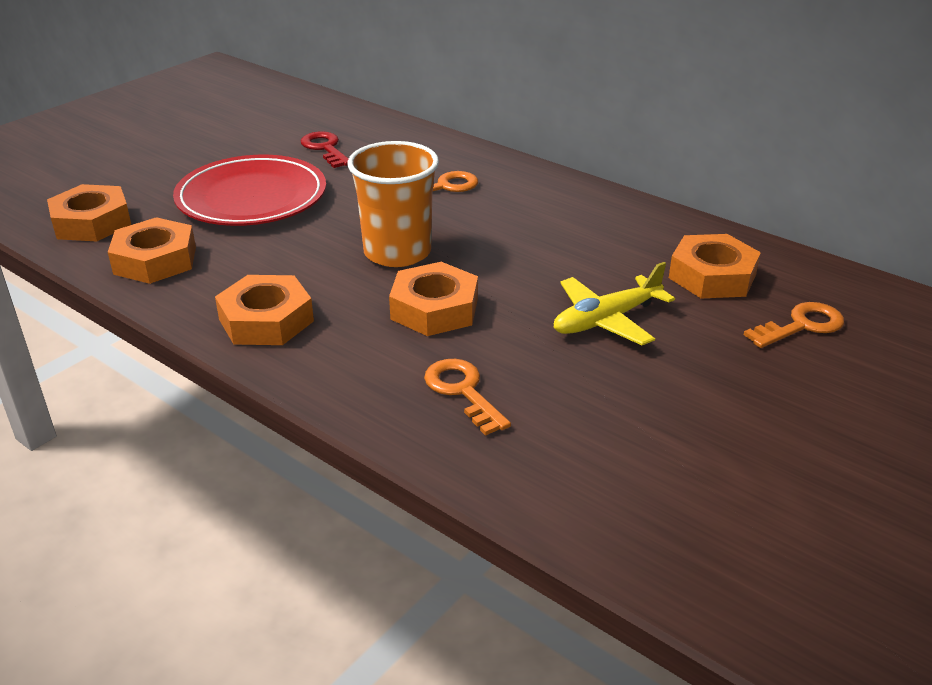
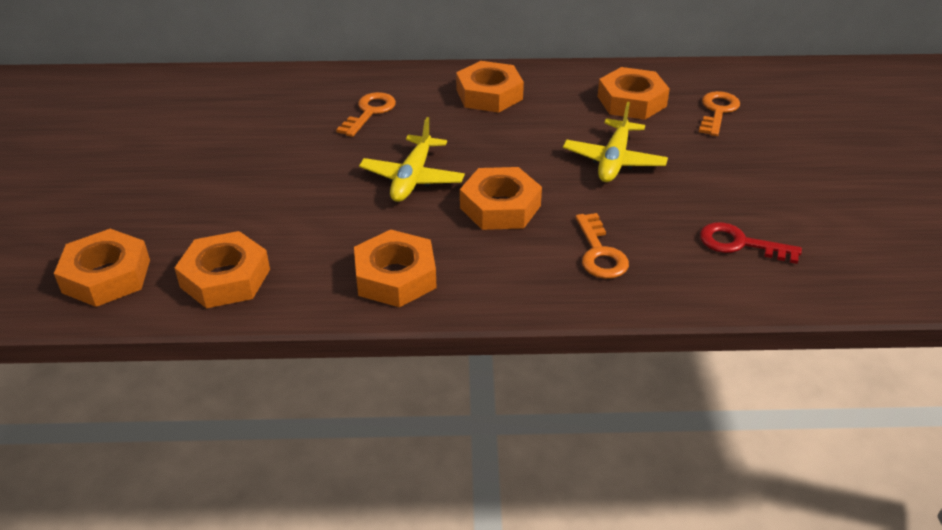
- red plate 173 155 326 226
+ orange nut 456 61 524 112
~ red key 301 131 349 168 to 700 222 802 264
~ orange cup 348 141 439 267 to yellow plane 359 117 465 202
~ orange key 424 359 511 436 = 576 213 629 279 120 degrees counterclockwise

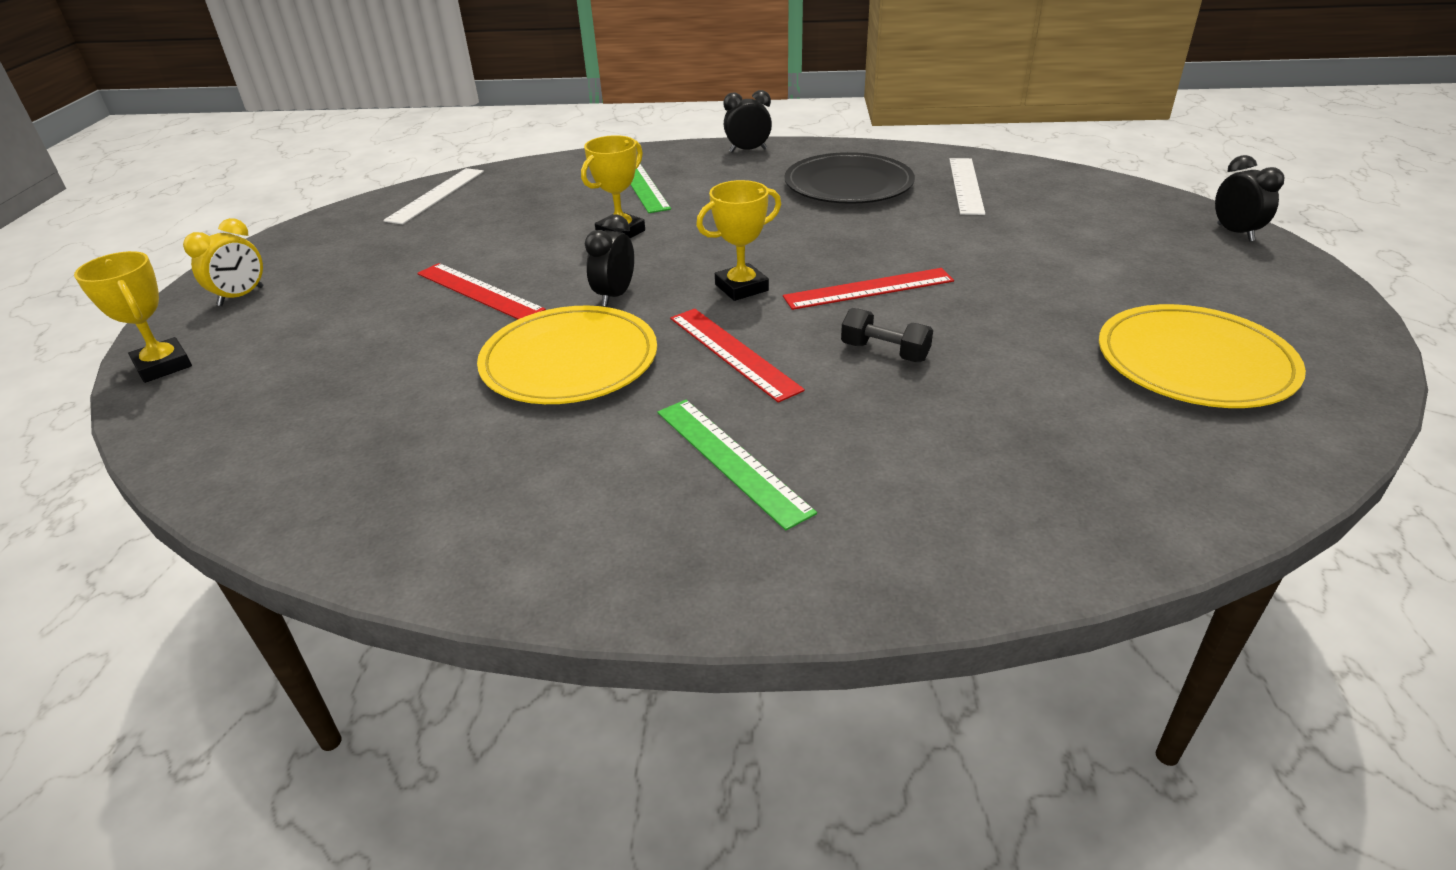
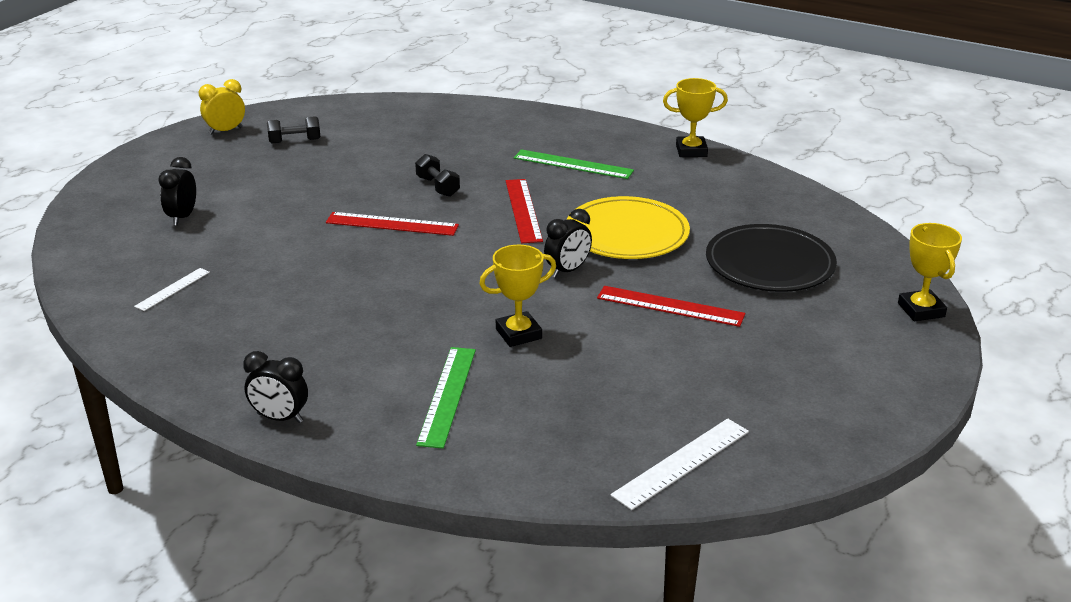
~ yellow clock 183 218 263 306 to 199 79 245 135
~ yellow trophy 696 180 781 301 to 663 78 728 157
~ black plate 784 152 915 204 to 706 224 837 292
~ black clock 1215 155 1284 242 to 158 157 196 226
~ yellow plate 1099 304 1306 408 to black dumbbell 267 116 320 143
~ red ruler 417 263 546 319 = 597 286 745 327 45 degrees counterclockwise
~ green ruler 658 400 817 530 = 514 149 634 179 60 degrees counterclockwise
~ white ruler 949 158 985 215 = 134 268 210 311 x0.60

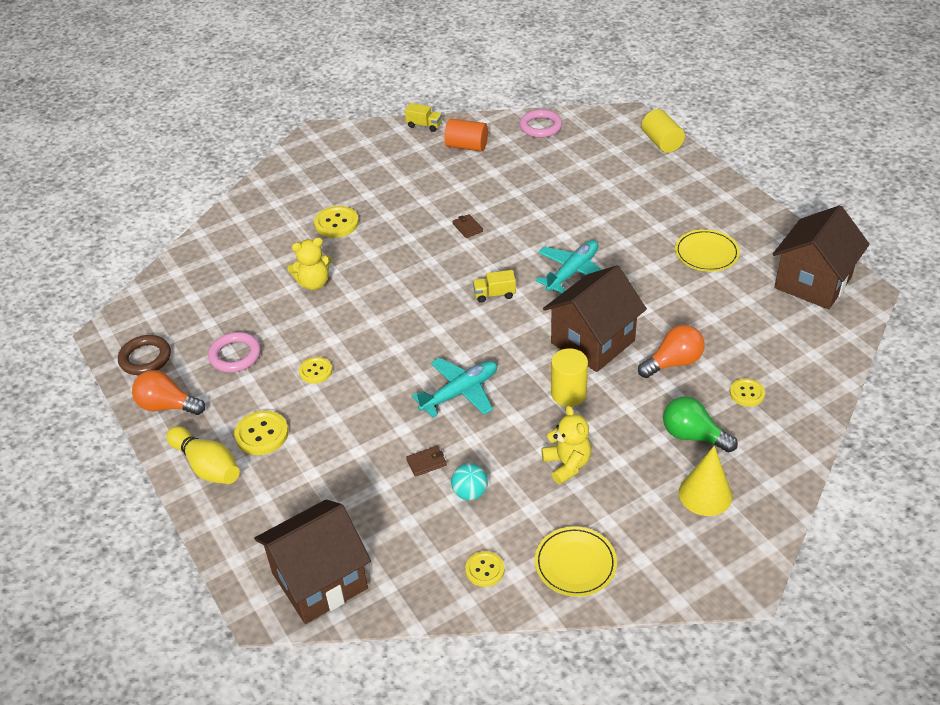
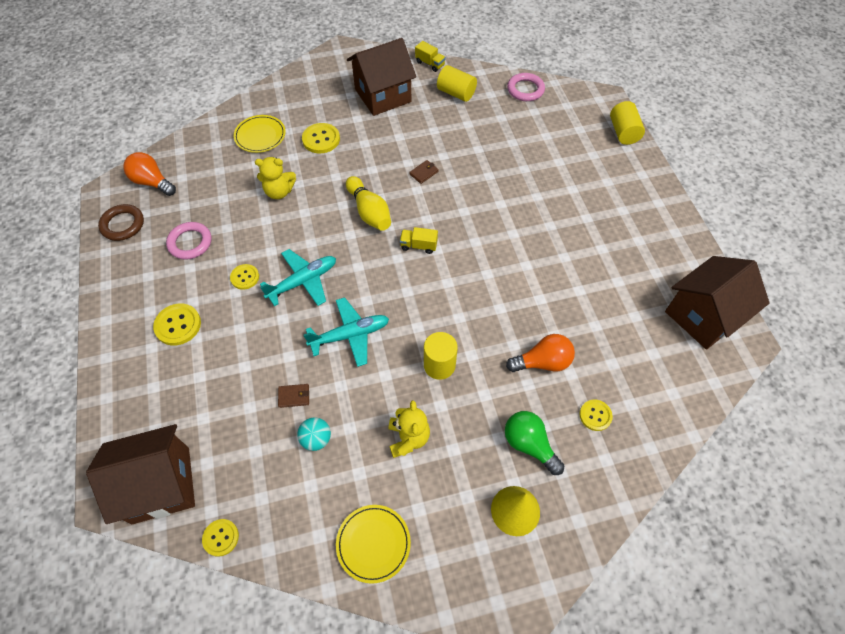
~ orange light bulb 132 370 205 415 to 123 152 176 196
~ yellow bowling pin 166 426 240 484 to 346 176 391 231
~ yellow button 465 551 504 587 to 202 519 239 557
~ turquoise plane 536 240 601 294 to 260 249 336 306
~ brown house 543 265 647 372 to 347 38 416 116
~ yellow plate 675 229 740 272 to 234 115 286 153
~ orange cylinder 444 119 488 152 to yellow cylinder 437 65 477 102
~ brown wallet 452 214 483 238 = 409 160 439 184 60 degrees clockwise

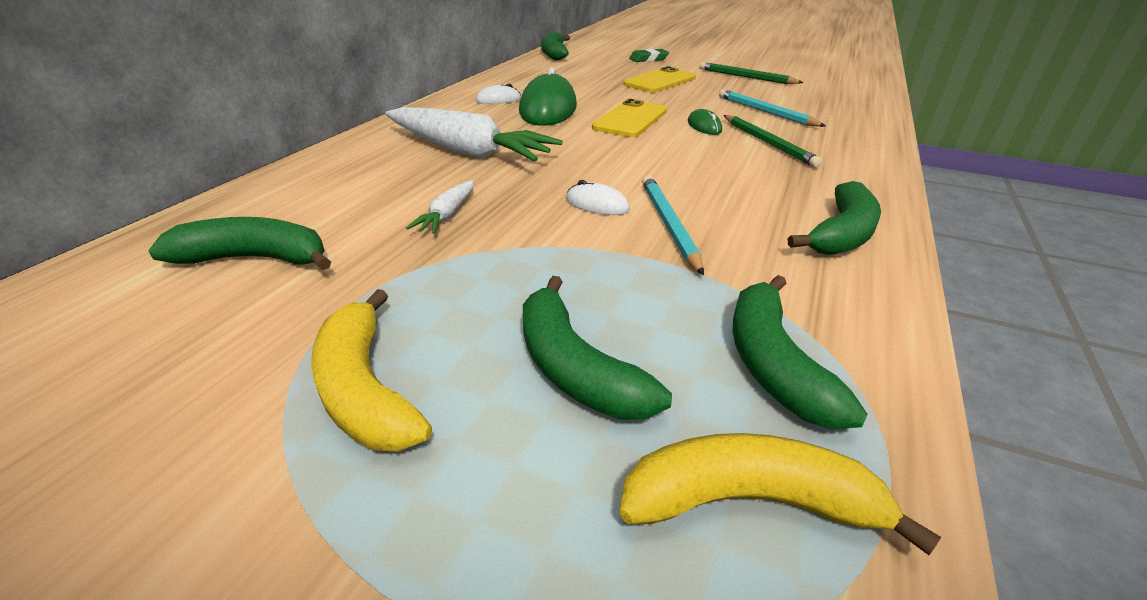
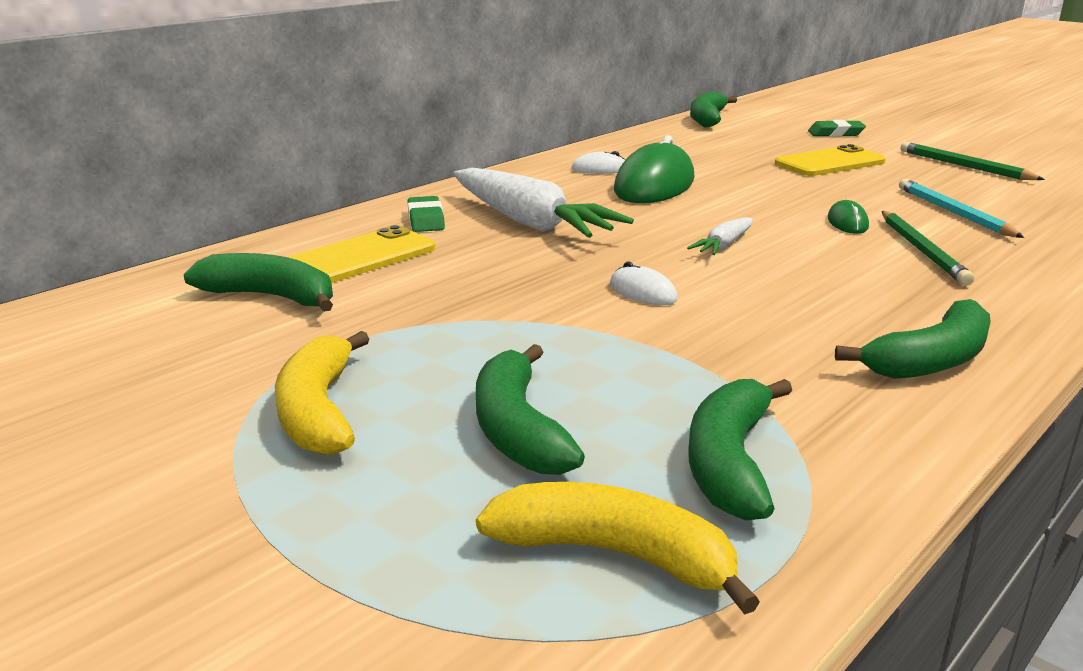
- turquoise pencil 642 176 704 275
+ green eraser 408 196 445 232
~ white carrot 406 180 474 234 to 687 217 753 255
~ yellow phone 592 99 667 137 to 288 225 435 283

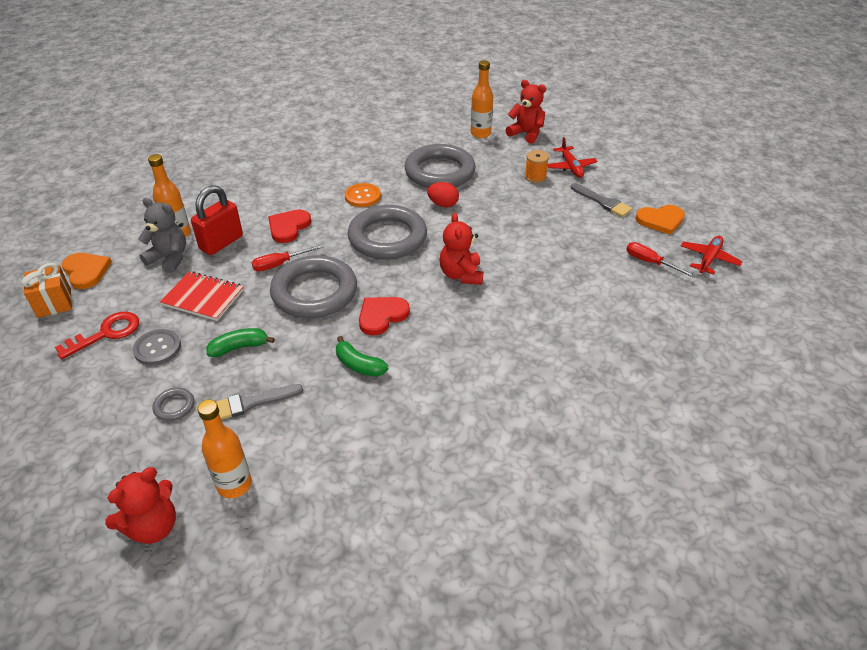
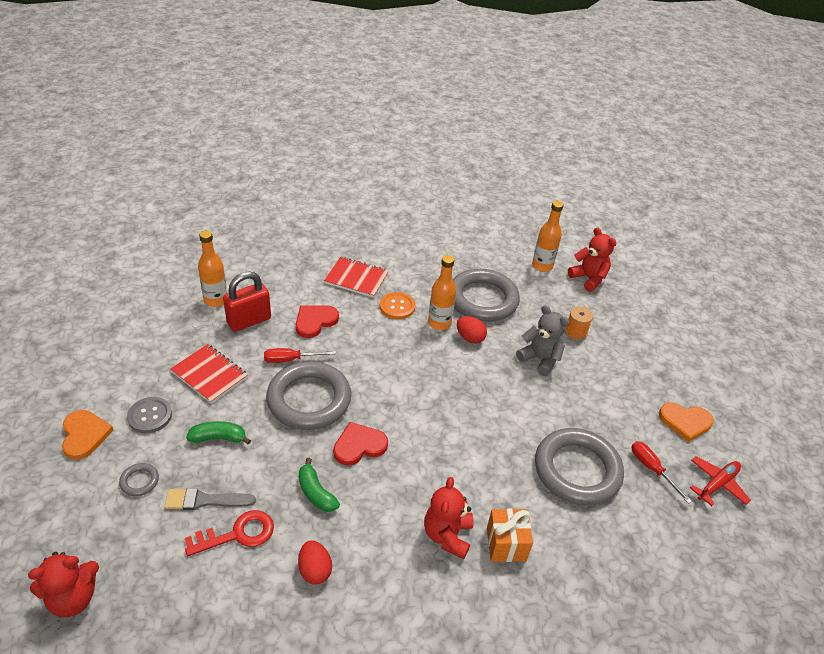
- red plane 547 137 598 178
- grey brush 571 183 632 217
+ red egg 298 540 332 584
+ red notebook 324 257 389 298
~ orange gift 21 263 72 318 to 487 509 533 562
~ red key 55 312 139 359 to 185 510 274 556
~ orange heart 62 253 112 289 to 62 410 114 460
~ grey teddy bear 138 198 186 273 to 516 305 570 376
~ orange bottle 197 400 252 498 to 428 255 456 330
~ grey ring 348 205 427 260 to 535 428 624 506
~ red teddy bear 440 213 483 285 to 424 477 474 559

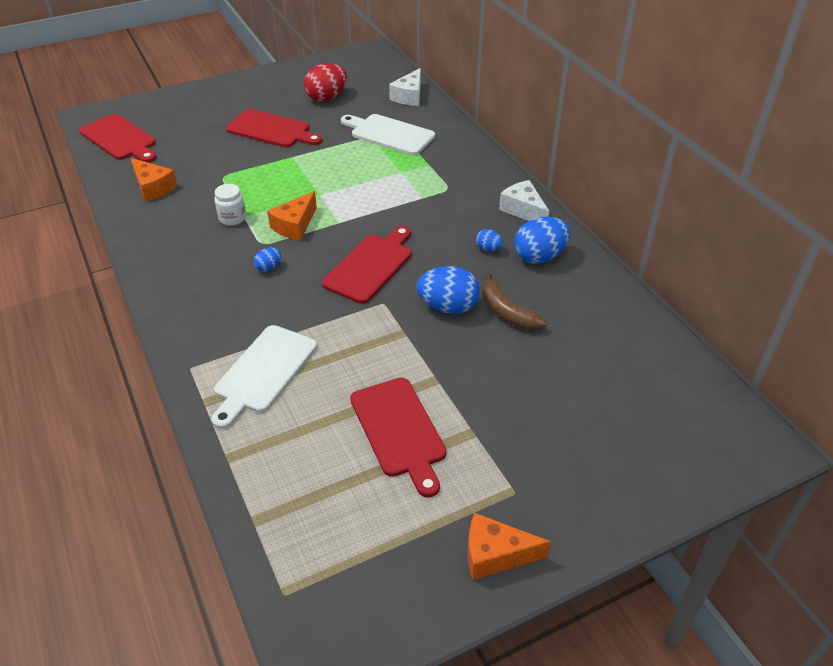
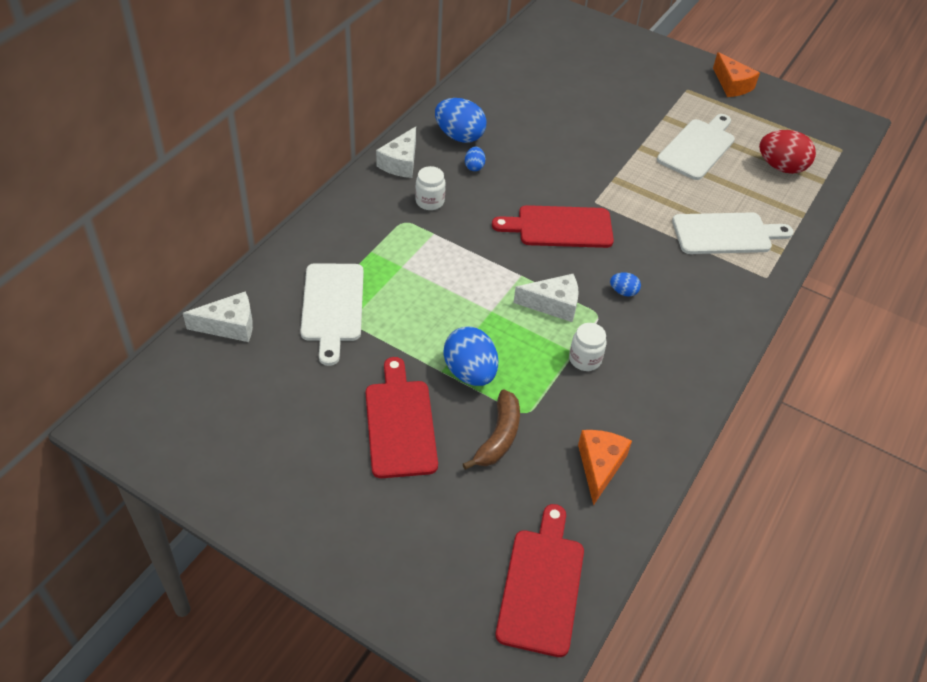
+ white jar 415 166 445 210
~ red egg 304 63 347 102 to 759 130 816 174
~ blue egg 416 266 480 314 to 444 326 498 386
~ brown banana 482 273 546 330 to 463 389 520 470
~ orange cheese 267 191 317 241 to white cheese 513 274 579 322
~ red cutting board 350 377 446 497 to white cutting board 657 114 735 180

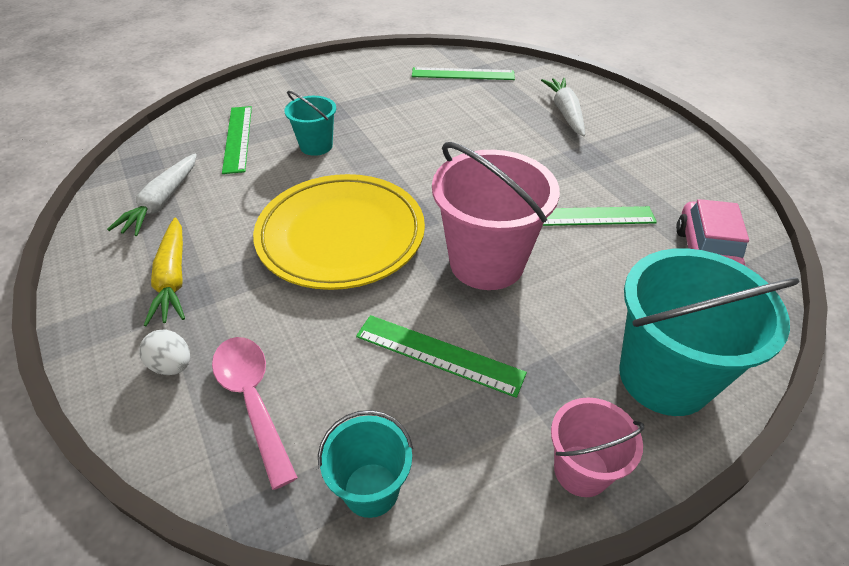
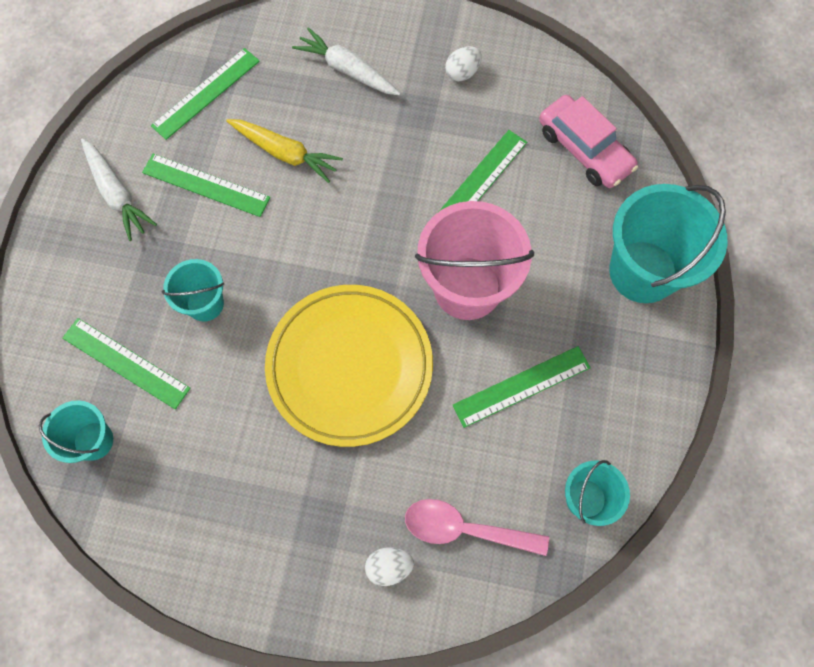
- pink bucket 551 398 644 497
+ turquoise bucket 39 400 113 463
+ green ruler 142 154 270 217
+ white egg 445 46 482 81
~ white carrot 107 154 197 236 to 81 138 157 241
~ yellow carrot 144 217 185 326 to 226 119 343 183

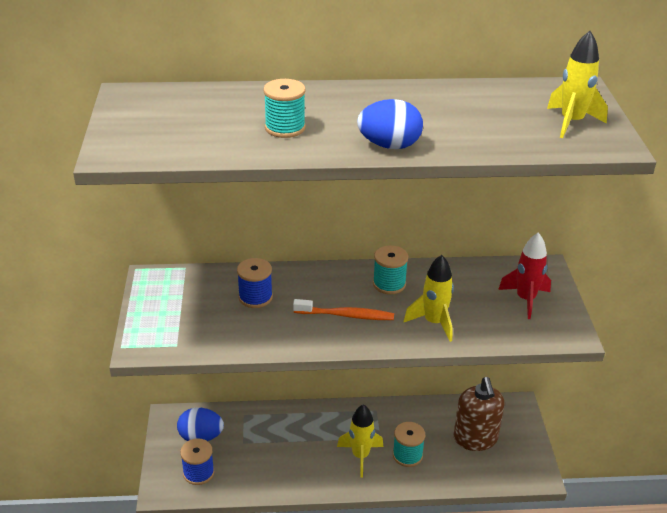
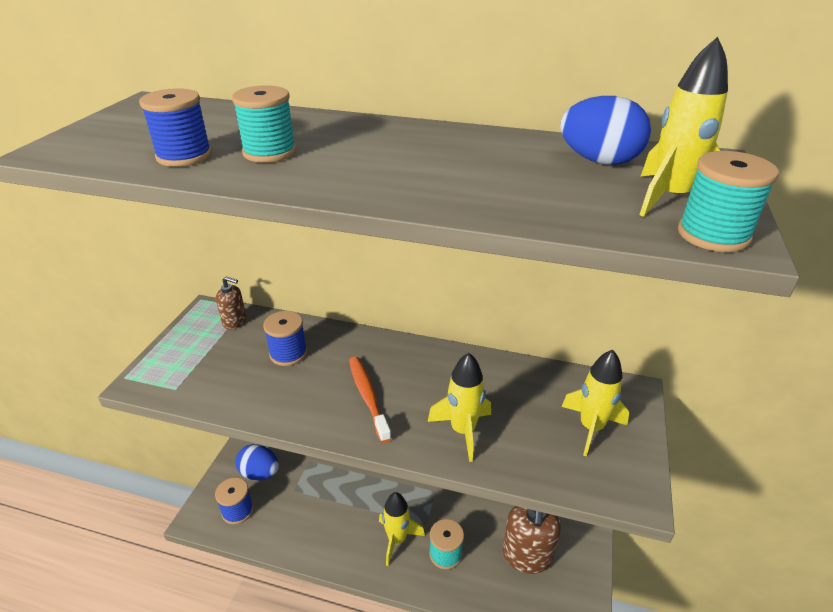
+ blue spool 139 88 212 167
+ brown soap dispenser 216 277 246 329
~ blue egg 357 99 423 149 to 560 96 651 165
~ turquoise spool 373 245 408 294 to 678 151 779 252
~ red rocket 498 232 551 319 to yellow rocket 562 350 629 457
~ orange toothbrush 293 299 394 320 = 349 357 391 443 135 degrees counterclockwise

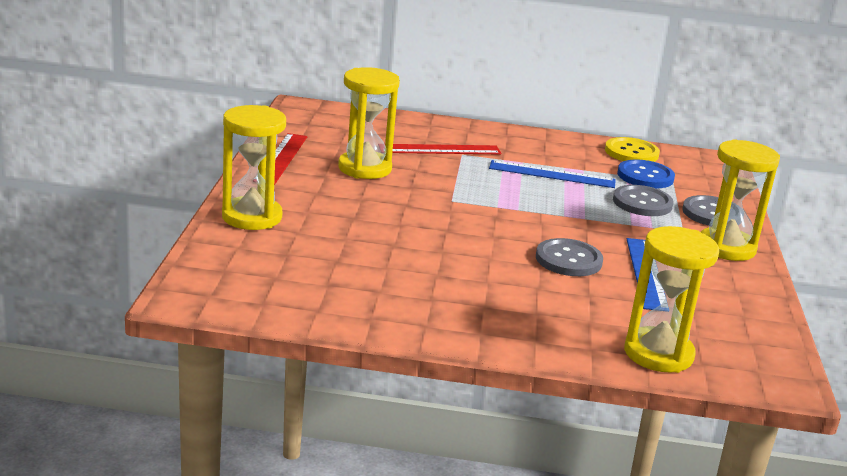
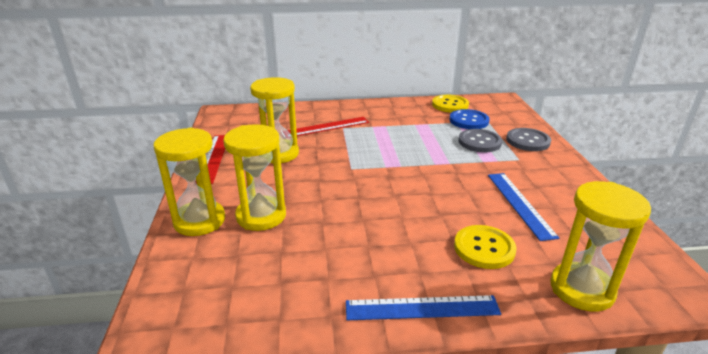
- grey button 536 238 603 276
+ yellow button 454 225 516 269
~ blue ruler 489 160 616 188 to 346 295 501 320
~ yellow hourglass 701 139 780 261 to 223 124 286 231

